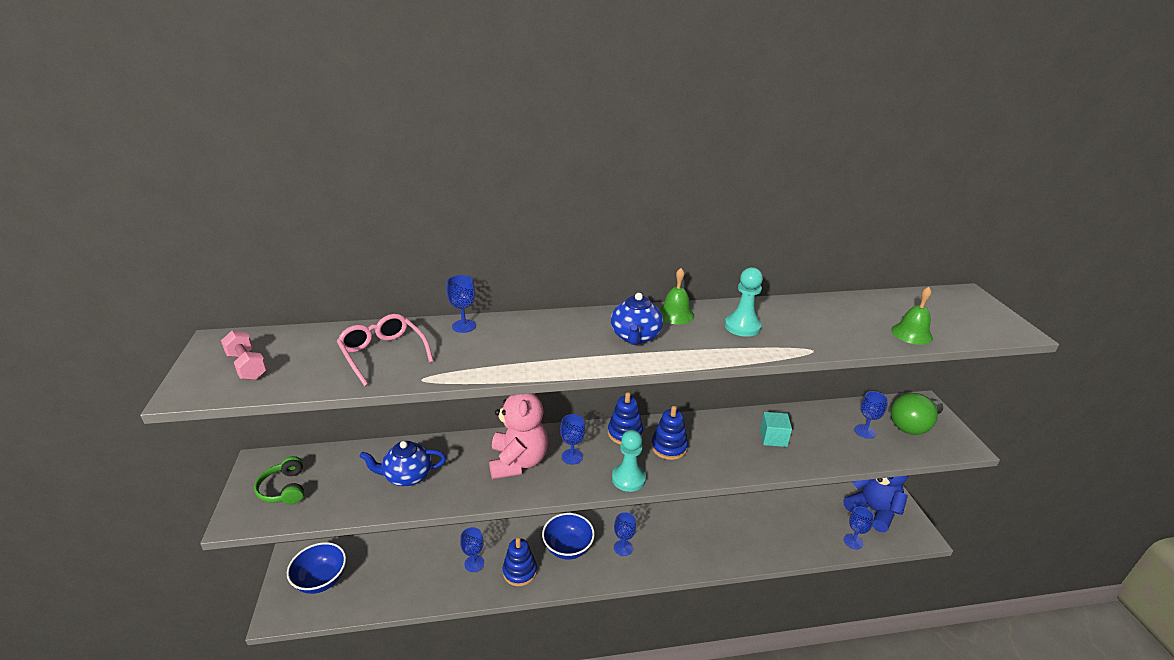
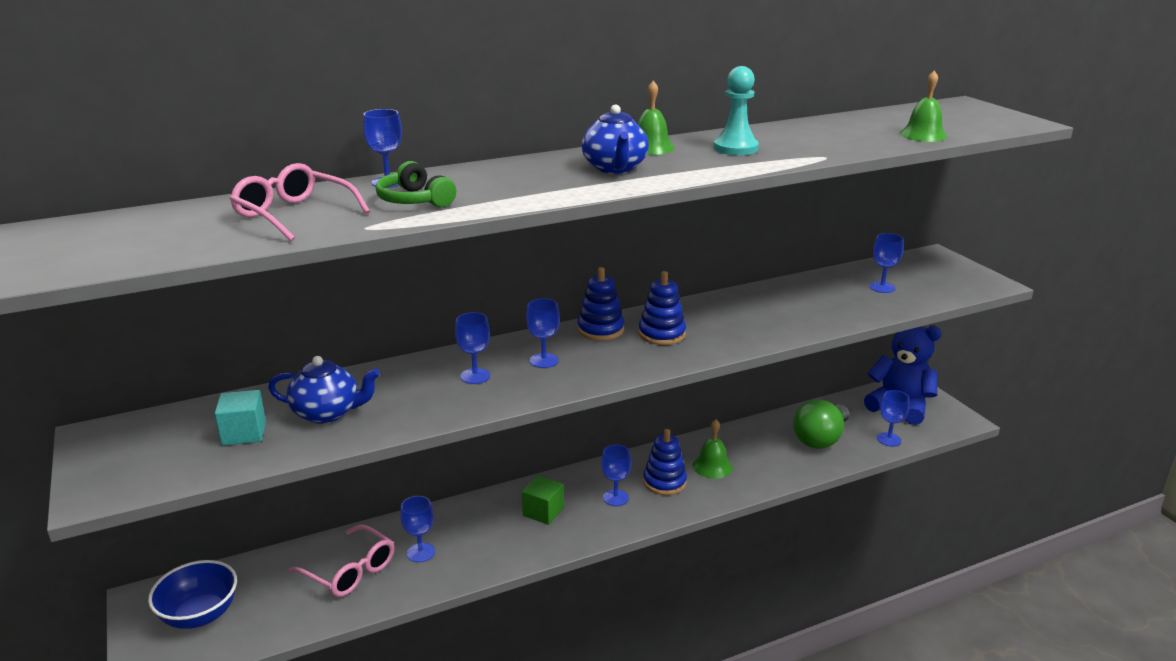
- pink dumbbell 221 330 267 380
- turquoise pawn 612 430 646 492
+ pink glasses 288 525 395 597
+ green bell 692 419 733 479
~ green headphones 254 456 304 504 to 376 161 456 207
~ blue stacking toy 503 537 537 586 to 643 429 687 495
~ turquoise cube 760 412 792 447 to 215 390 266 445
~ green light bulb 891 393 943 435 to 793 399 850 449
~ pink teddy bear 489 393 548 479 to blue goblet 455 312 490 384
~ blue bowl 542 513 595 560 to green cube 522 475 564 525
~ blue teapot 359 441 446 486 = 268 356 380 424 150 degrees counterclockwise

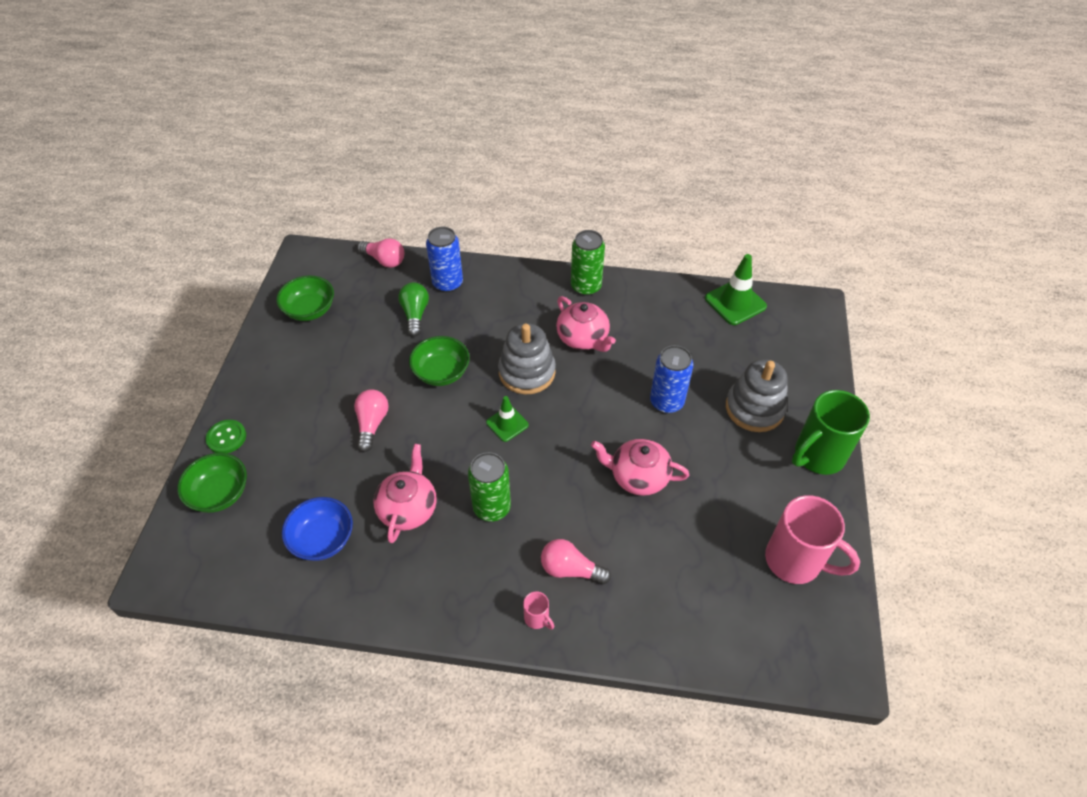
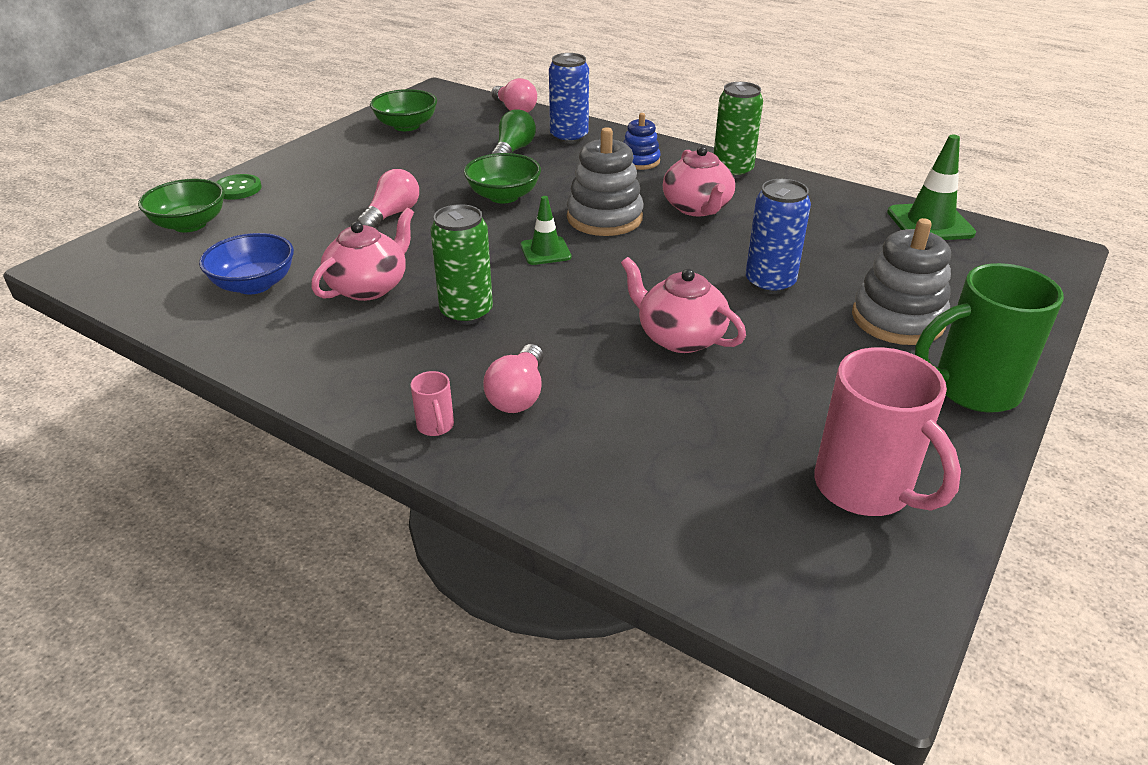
+ blue stacking toy 623 113 661 170
~ pink light bulb 541 539 611 584 = 483 344 543 413 120 degrees counterclockwise

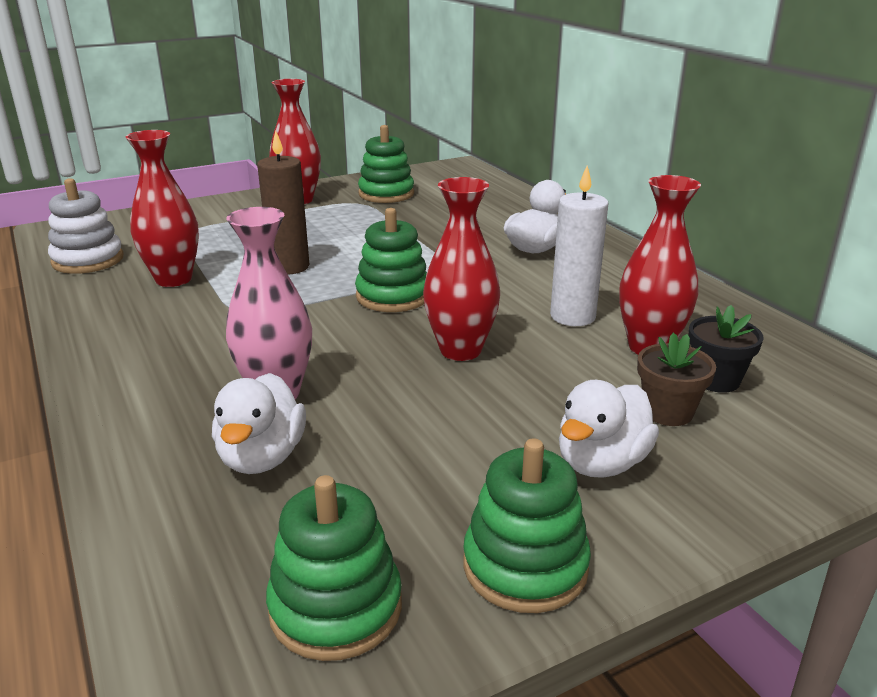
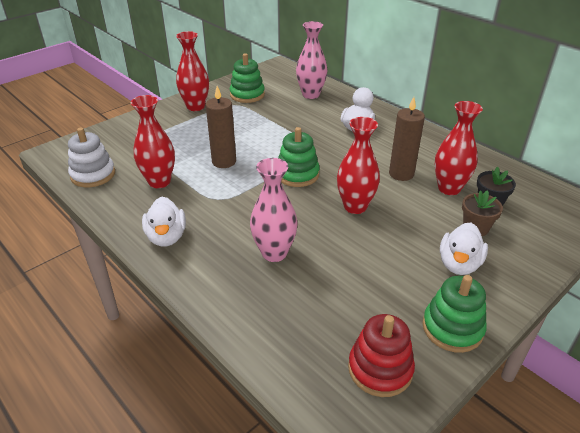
+ pink vase 296 21 328 99
~ white duck 212 373 306 474 to 142 197 186 247
~ green stacking toy 266 475 402 661 to red stacking toy 348 314 415 397
~ white candle 550 166 609 326 to brown candle 389 97 425 181

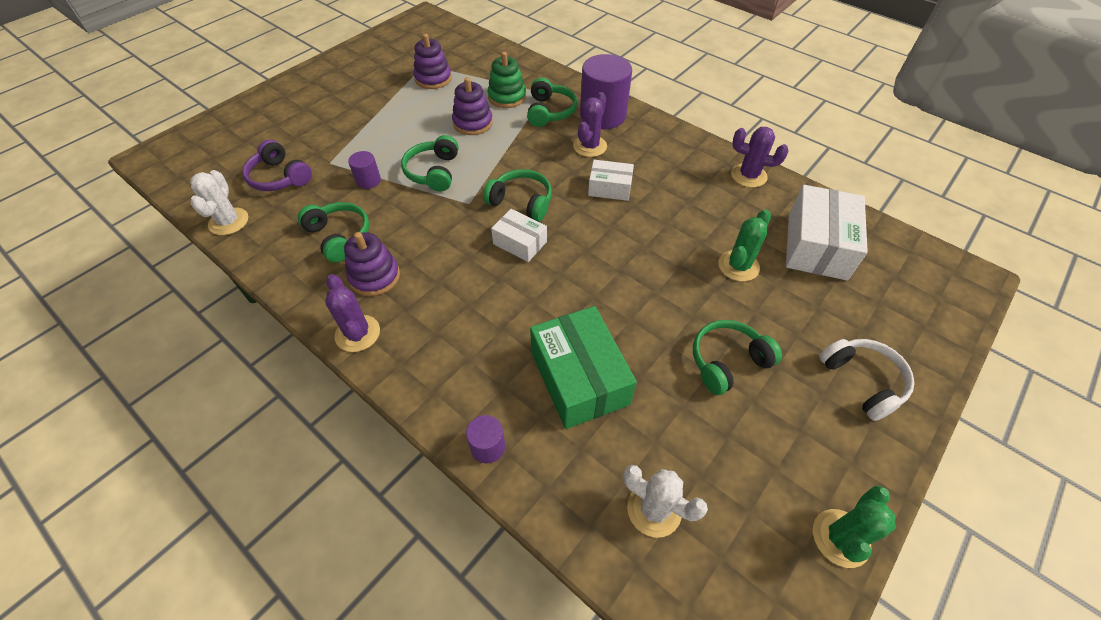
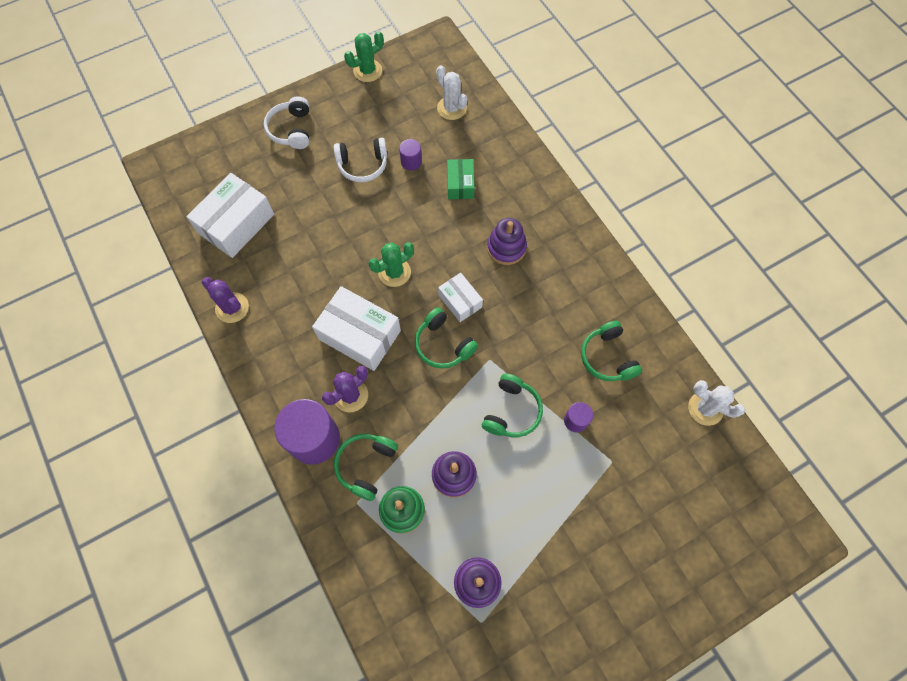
- purple headphones 242 140 312 191
- purple cactus 325 274 380 352
~ purple stacking toy 344 232 400 296 to 487 218 527 265
~ purple cylinder 466 415 505 463 to 399 139 422 171
~ green cactus 718 209 771 281 to 369 242 414 287
~ green headphones 693 320 782 395 to white headphones 334 138 387 182
~ white cactus 190 170 248 235 = 688 380 745 426 75 degrees counterclockwise
~ green box 530 306 637 429 = 447 159 475 199 x0.57
~ white box 588 160 634 201 = 312 286 401 371 x1.77

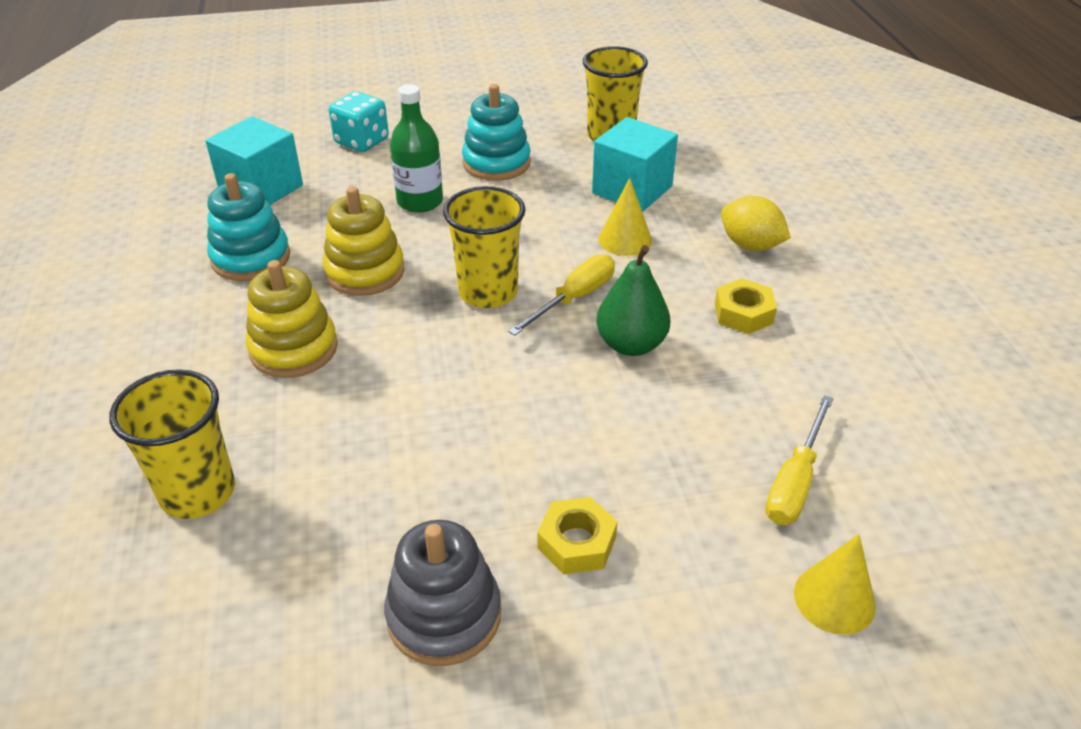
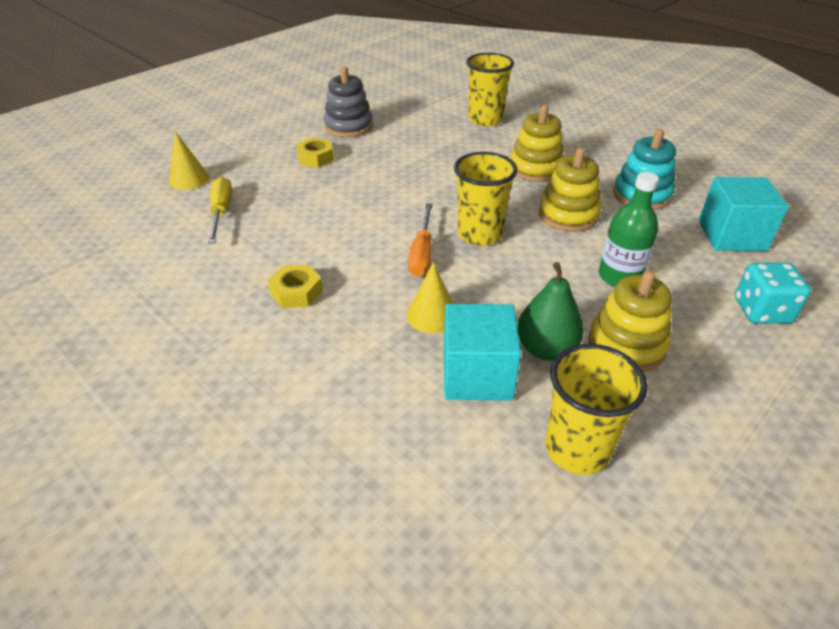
- yellow lemon 721 196 791 251
~ green pear 597 245 670 356 to 517 262 584 361
~ turquoise stacking toy 462 84 531 181 to yellow stacking toy 588 270 672 372
~ yellow screwdriver 508 254 615 336 to orange screwdriver 408 203 432 277

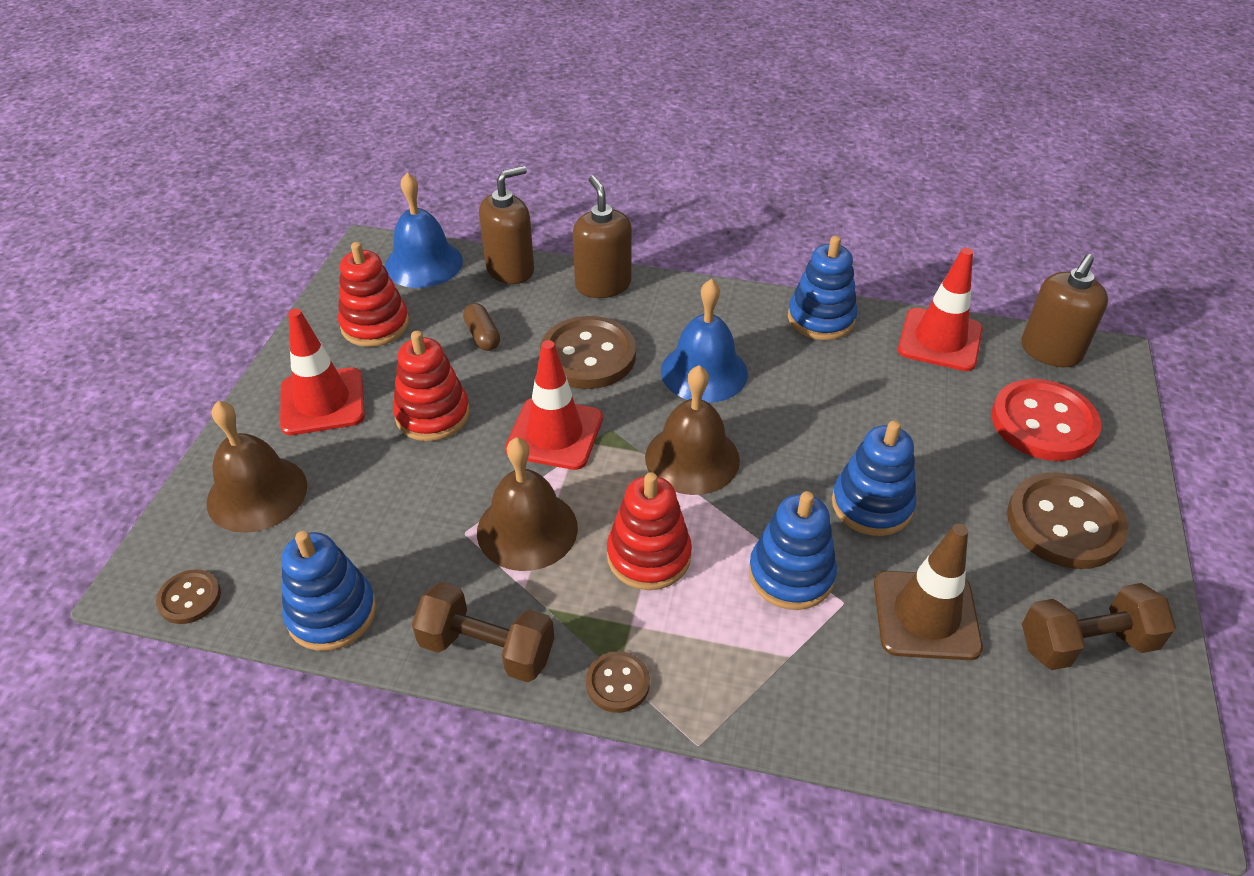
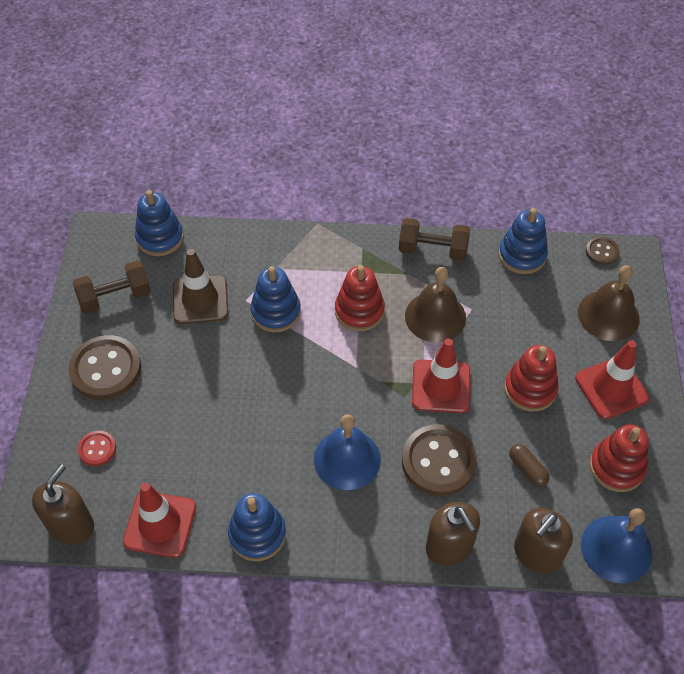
- brown button 586 651 650 713
- brown bell 645 365 740 495
~ blue stacking toy 832 421 916 536 to 135 190 184 256
~ red button 991 379 1101 461 = 78 431 116 466 x0.50

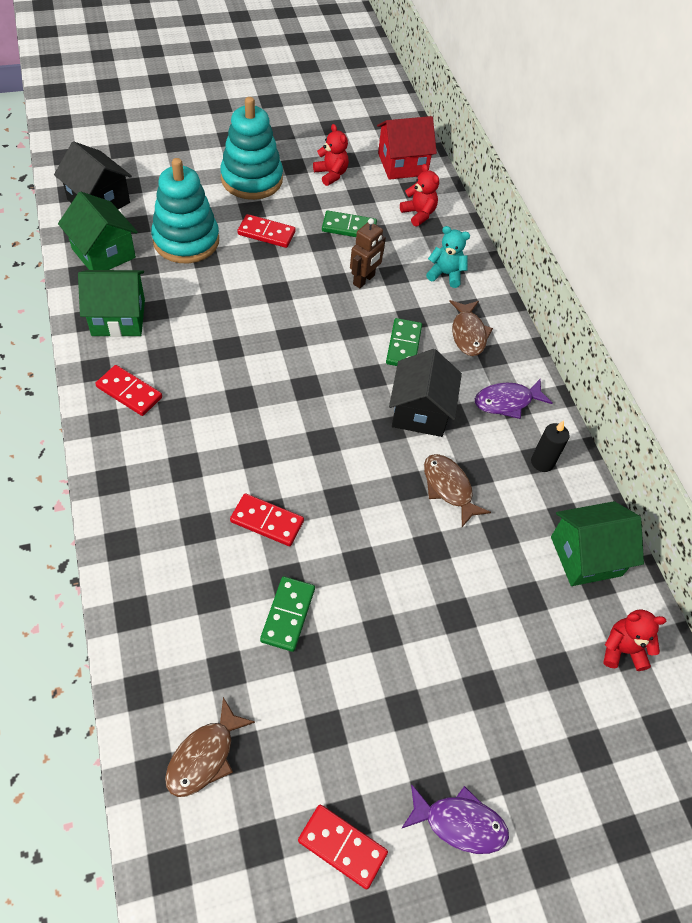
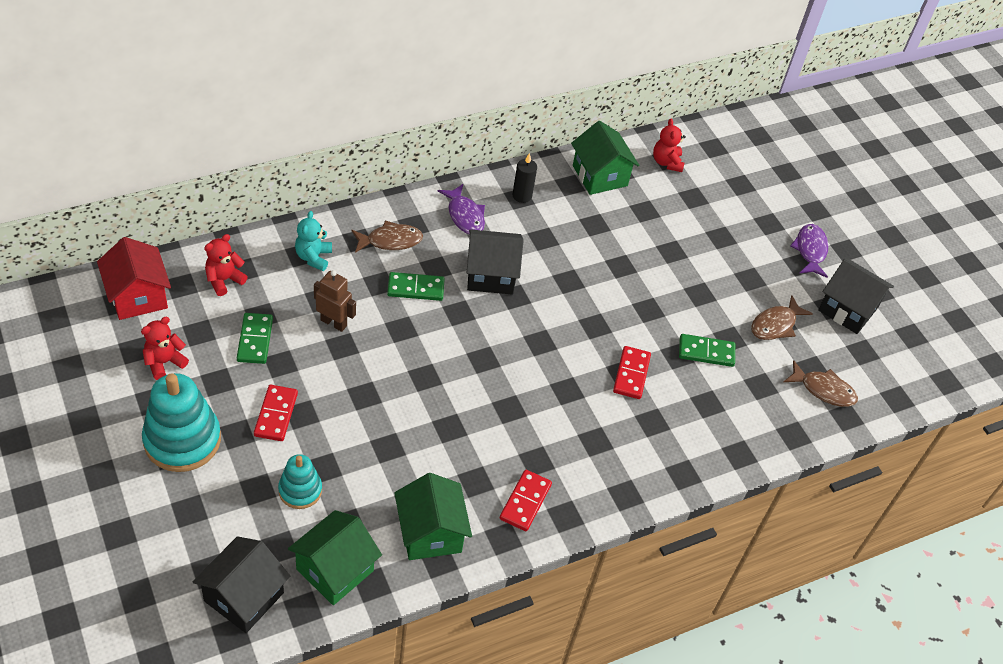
~ brown fish 424 454 491 527 to 751 295 813 340
~ red domino 298 805 388 889 to black house 818 259 894 334
~ turquoise stacking toy 151 158 219 263 = 278 454 322 509 x0.56

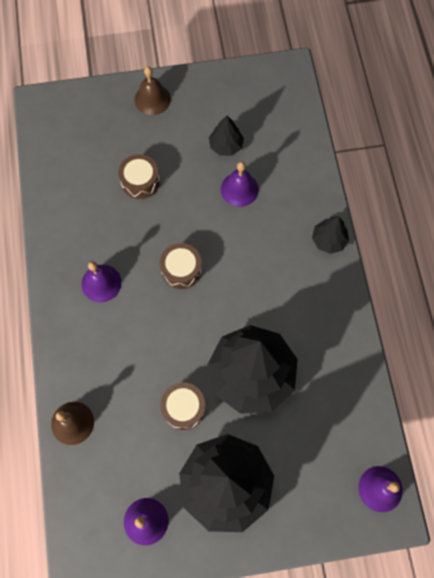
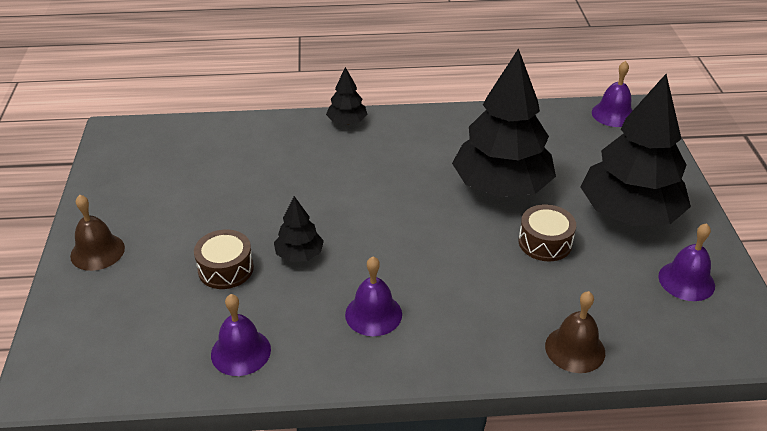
- brown drum 160 243 202 289
~ black tree 209 116 244 156 to 274 196 324 262
~ purple bell 221 162 259 207 to 211 294 271 376

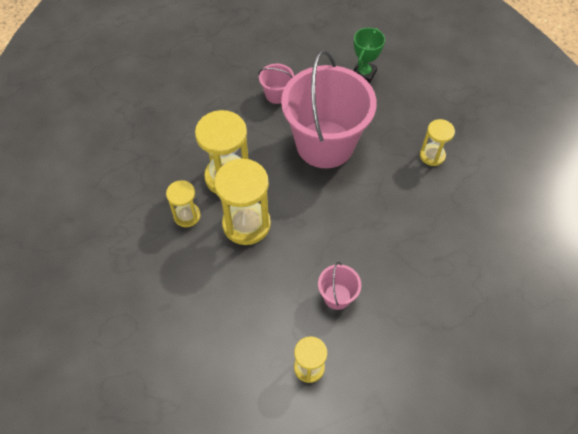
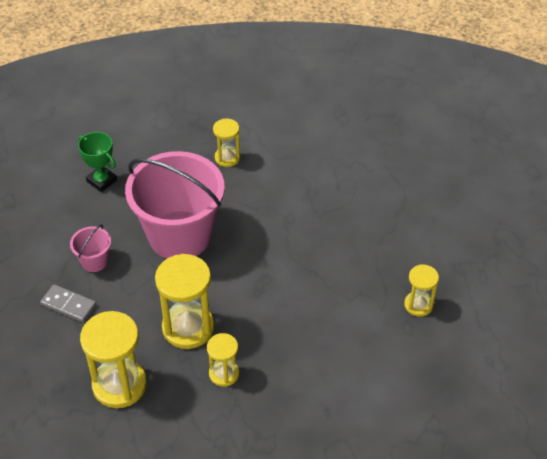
- pink bucket 318 262 361 310
+ grey domino 40 284 96 322
~ yellow hourglass 214 159 271 245 to 80 311 147 408

